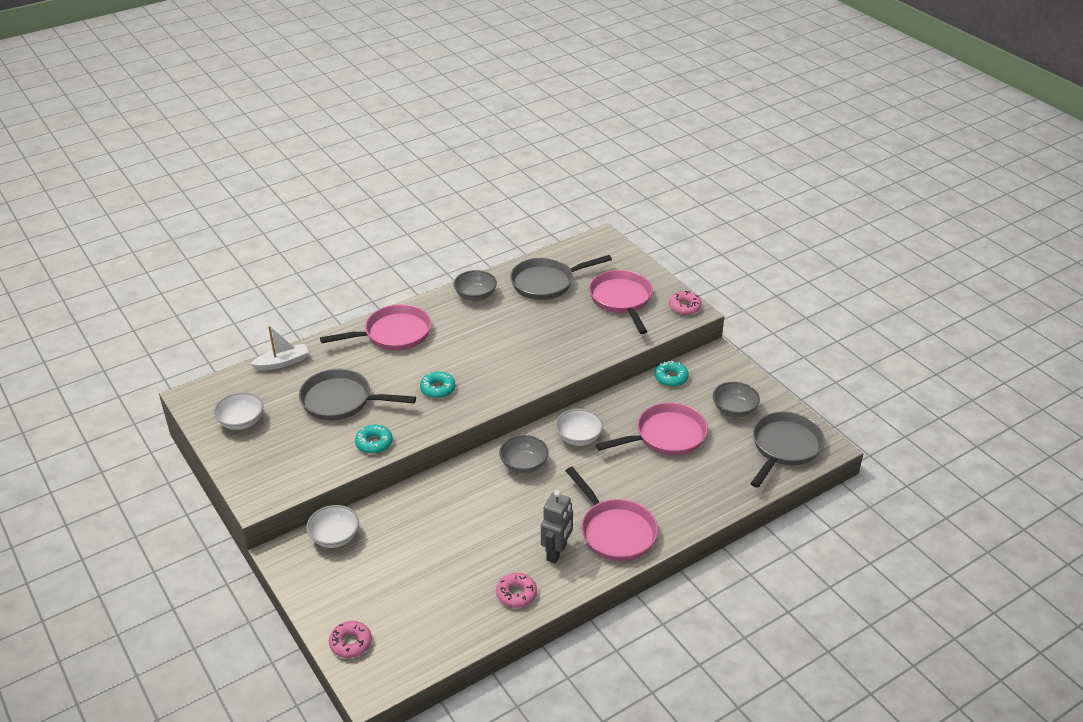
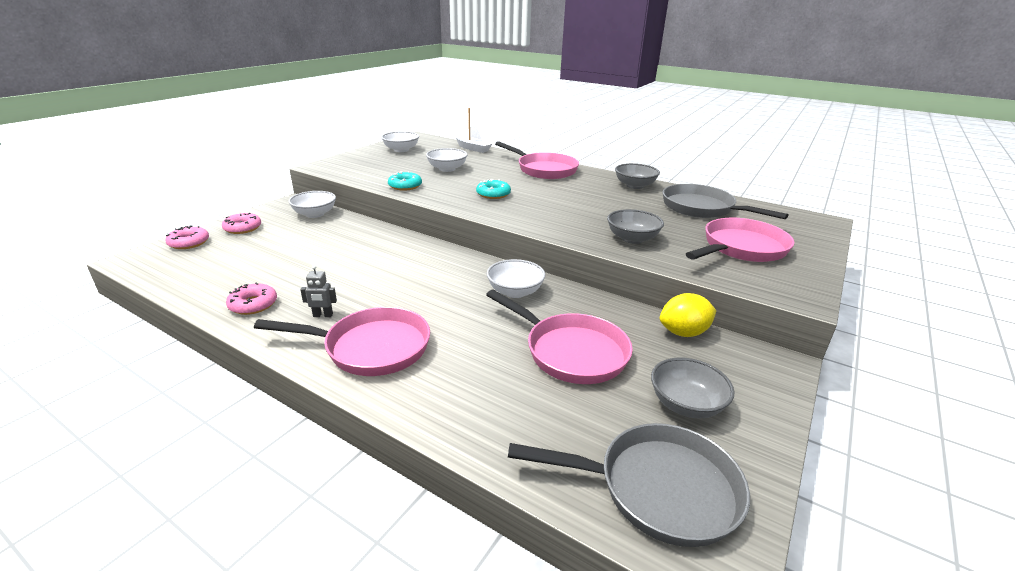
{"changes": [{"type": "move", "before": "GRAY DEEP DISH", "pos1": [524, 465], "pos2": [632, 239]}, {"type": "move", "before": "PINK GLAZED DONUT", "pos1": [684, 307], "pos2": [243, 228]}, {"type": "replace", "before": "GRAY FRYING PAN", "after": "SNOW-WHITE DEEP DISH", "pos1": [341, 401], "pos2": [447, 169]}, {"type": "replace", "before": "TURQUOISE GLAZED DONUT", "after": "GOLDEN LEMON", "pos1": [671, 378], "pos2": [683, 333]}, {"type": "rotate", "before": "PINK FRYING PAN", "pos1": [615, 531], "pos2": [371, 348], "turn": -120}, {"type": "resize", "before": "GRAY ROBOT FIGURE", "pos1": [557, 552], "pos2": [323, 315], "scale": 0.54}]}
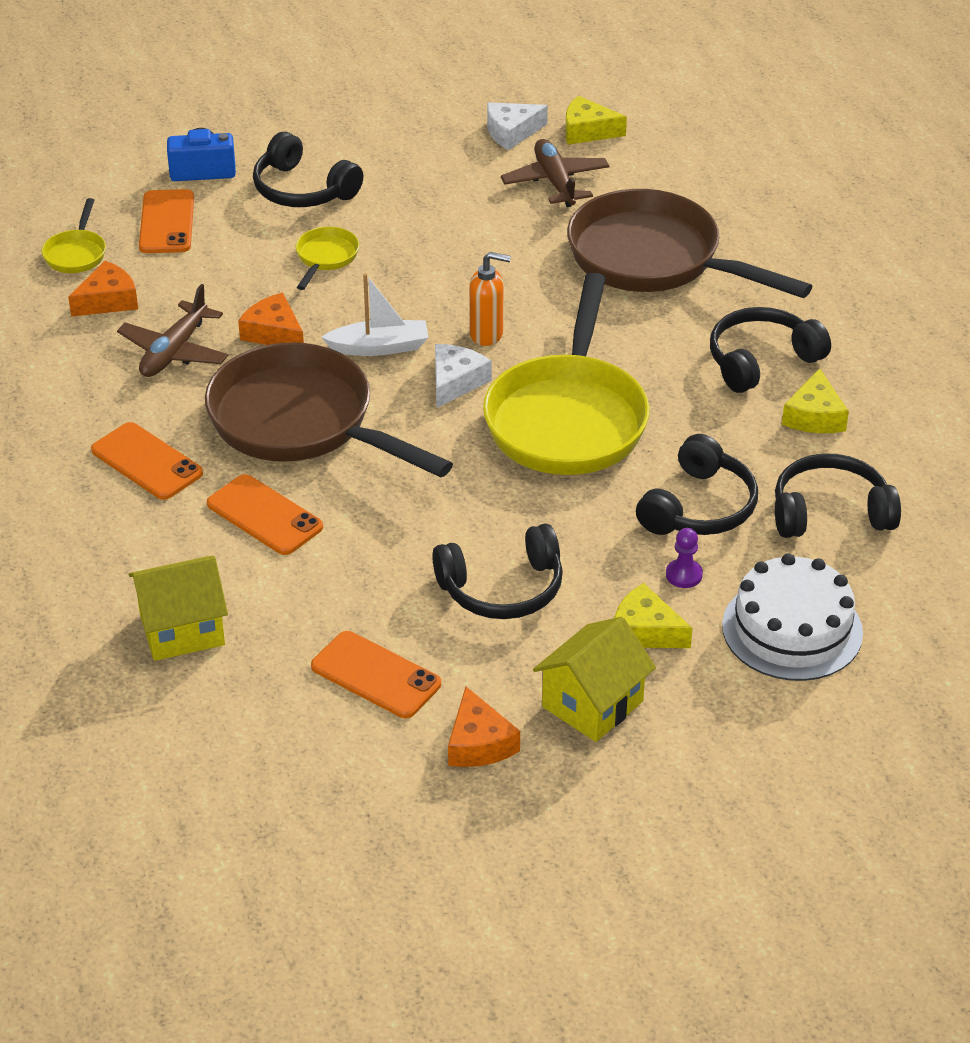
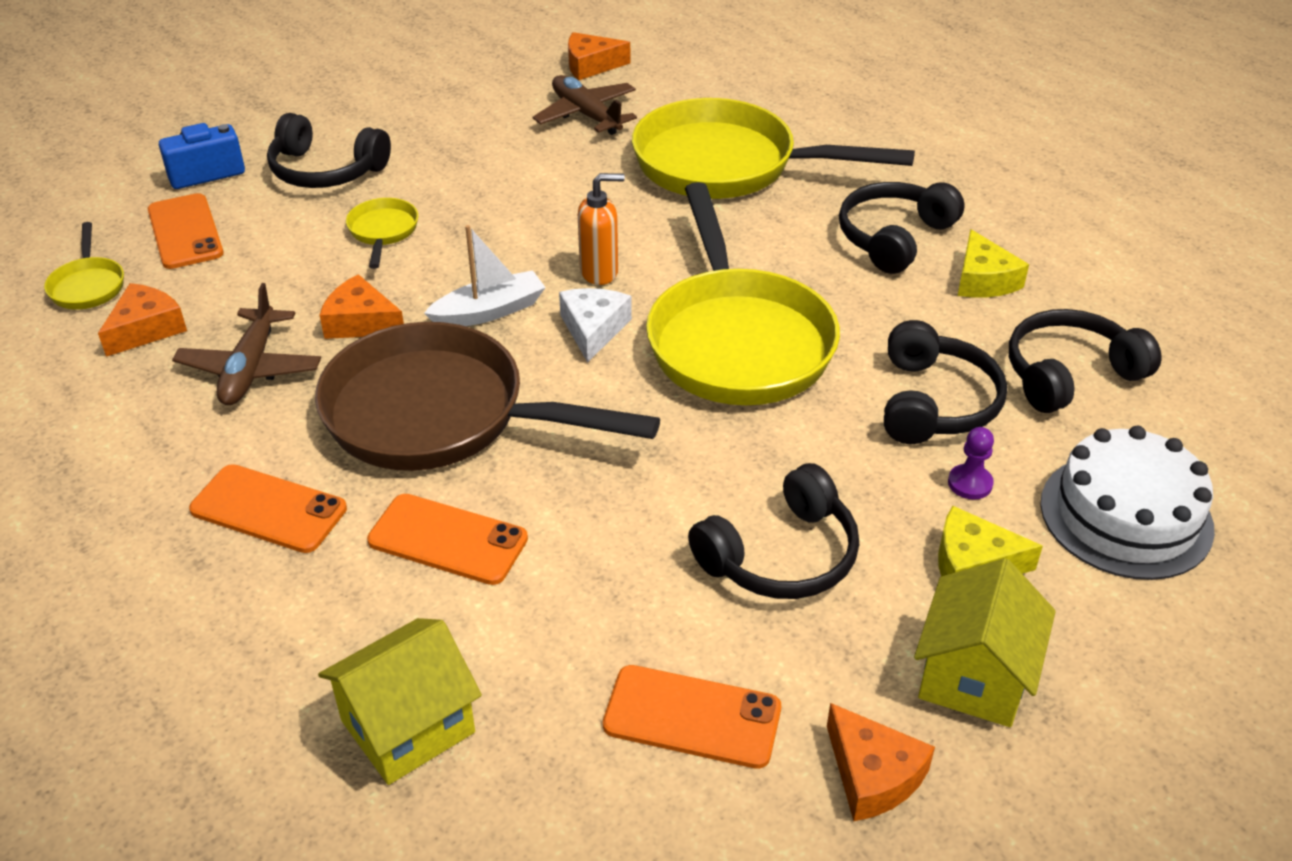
{"changes": [{"type": "delete", "before": "SNOW-WHITE CHEESE WEDGE", "pos1": [511, 132]}, {"type": "recolor", "before": "GOLDEN CHEESE WEDGE", "after": "BRIGHT ORANGE CHEESE WEDGE", "pos1": [587, 131], "pos2": [591, 65]}, {"type": "recolor", "before": "DARK BROWN FRYING PAN", "after": "GOLDEN FRYING PAN", "pos1": [654, 259], "pos2": [727, 165]}]}
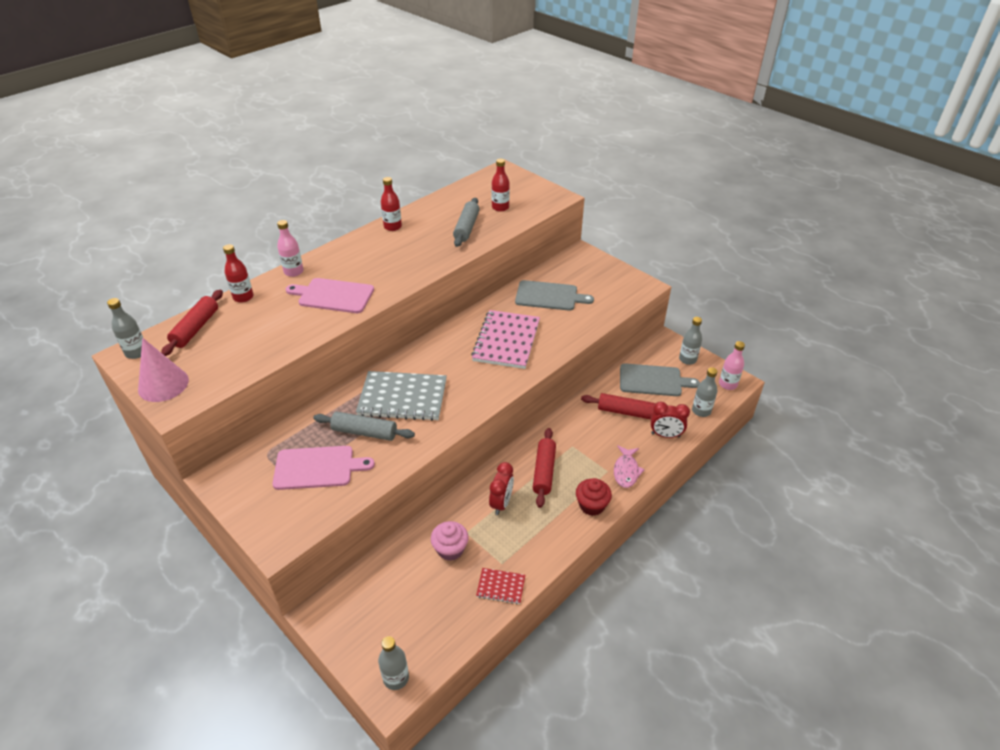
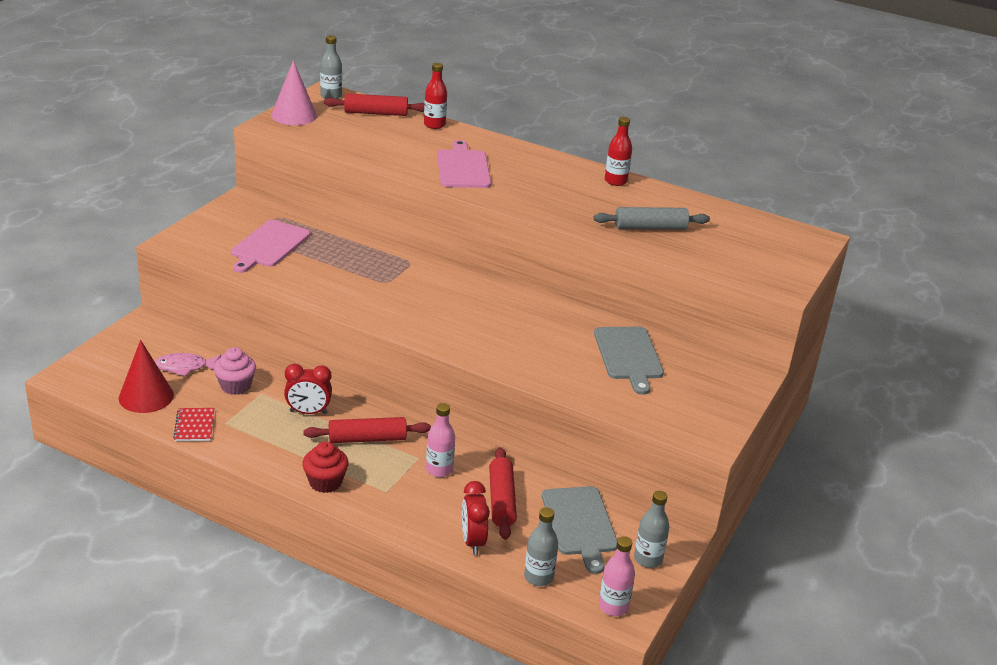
{"changes": [{"type": "delete", "before": "GRAY PASTRY ROLLER", "pos1": [364, 432]}, {"type": "delete", "before": "GRAY EXERCISE BOOK", "pos1": [402, 398]}, {"type": "delete", "before": "GRAY BOTTLE", "pos1": [396, 678]}, {"type": "delete", "before": "PINK EXERCISE BOOK", "pos1": [506, 341]}, {"type": "delete", "before": "SCARLET BOTTLE", "pos1": [500, 207]}, {"type": "insert", "after": "SCARLET SOLID CONE", "pos2": [146, 396]}, {"type": "move", "before": "PINK BOTTLE", "pos1": [293, 272], "pos2": [439, 470]}, {"type": "move", "before": "PINK TOY FISH", "pos1": [626, 471], "pos2": [185, 367]}, {"type": "rotate", "before": "PINK BREAD BOARD", "pos1": [317, 468], "pos2": [268, 245], "turn": 45}]}
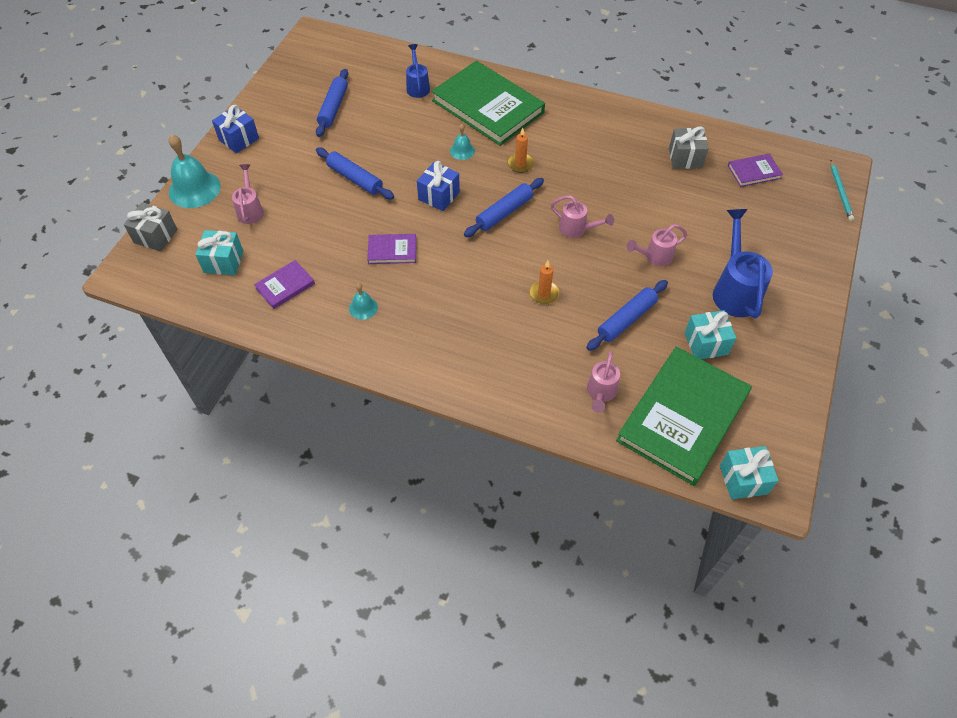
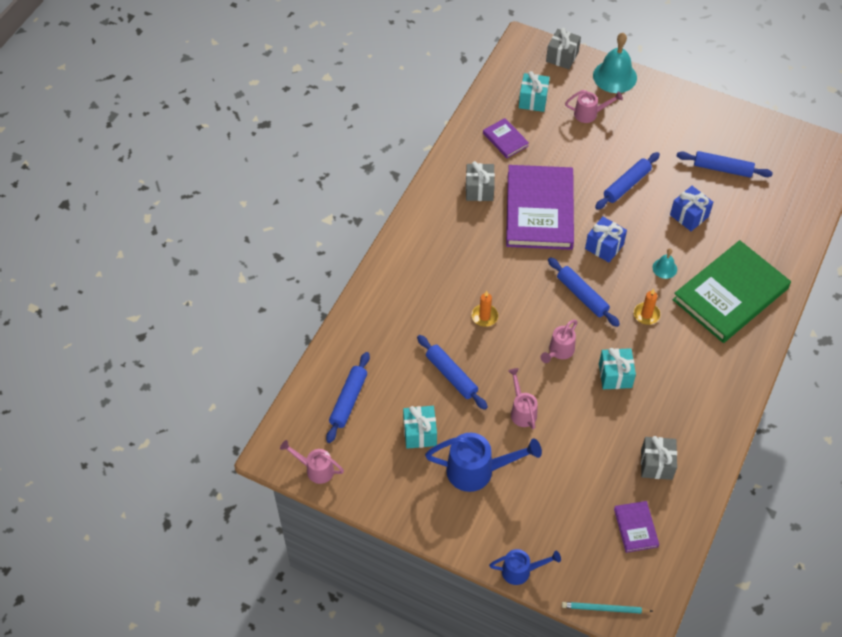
{"changes": [{"type": "move", "before": "ROYAL BLUE WRAPPED GIFT", "pos1": [239, 139], "pos2": [689, 216]}, {"type": "move", "before": "ROYAL BLUE WATERING CAN", "pos1": [417, 86], "pos2": [521, 571]}, {"type": "move", "before": "PINK WATERING CAN", "pos1": [600, 393], "pos2": [315, 469]}, {"type": "move", "before": "TURQUOISE WRAPPED GIFT", "pos1": [743, 479], "pos2": [615, 375]}, {"type": "replace", "before": "TURQUOISE SCHOOL BELL", "after": "GRAY WRAPPED GIFT", "pos1": [363, 307], "pos2": [479, 190]}, {"type": "replace", "before": "GREEN HARDCOVER", "after": "ROYAL BLUE PASTRY ROLLER", "pos1": [683, 417], "pos2": [348, 400]}, {"type": "resize", "before": "PURPLE HARDCOVER", "pos1": [392, 250], "pos2": [539, 210], "scale": 2.26}]}
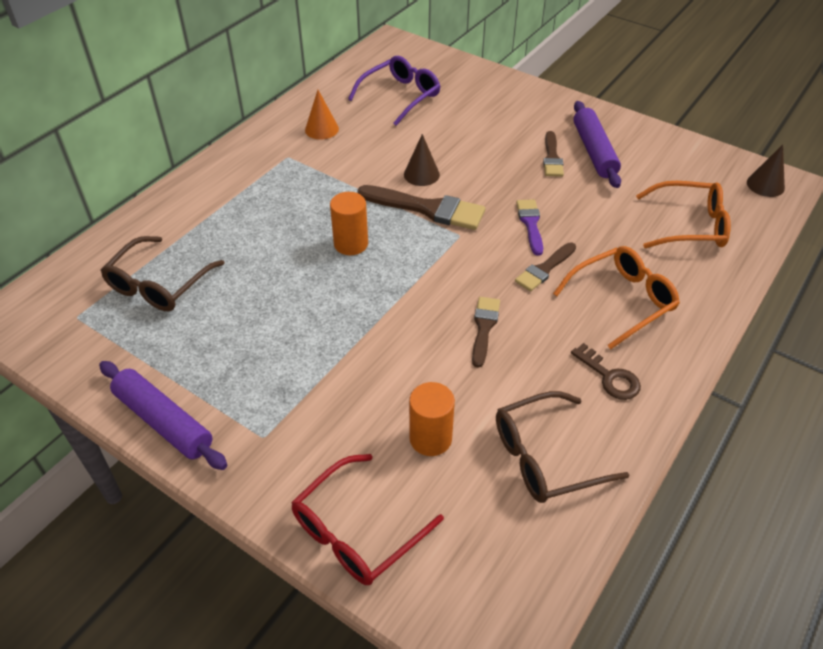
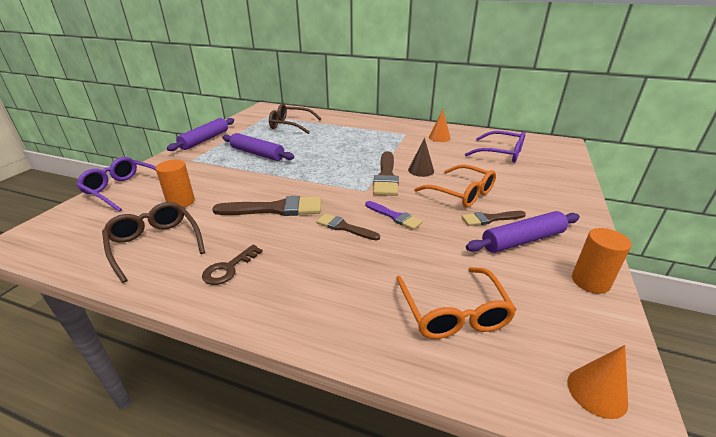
{"changes": [{"type": "insert", "after": "PURPLE PASTRY ROLLER", "pos2": [257, 154]}, {"type": "move", "before": "BRIGHT ORANGE CYLINDER SHAPE", "pos1": [351, 244], "pos2": [590, 282]}, {"type": "move", "before": "BRIGHT ORANGE GLASSES", "pos1": [621, 301], "pos2": [461, 193]}, {"type": "recolor", "before": "SCARLET GLASSES", "after": "PURPLE GLASSES", "pos1": [357, 530], "pos2": [124, 190]}, {"type": "recolor", "before": "DARK BROWN SOLID CONE", "after": "BRIGHT ORANGE SOLID CONE", "pos1": [765, 185], "pos2": [596, 392]}, {"type": "rotate", "before": "PURPLE BRUSH", "pos1": [530, 224], "pos2": [394, 216], "turn": 60}, {"type": "resize", "before": "DARK BROWN BRUSH", "pos1": [484, 327], "pos2": [275, 209], "scale": 1.68}]}
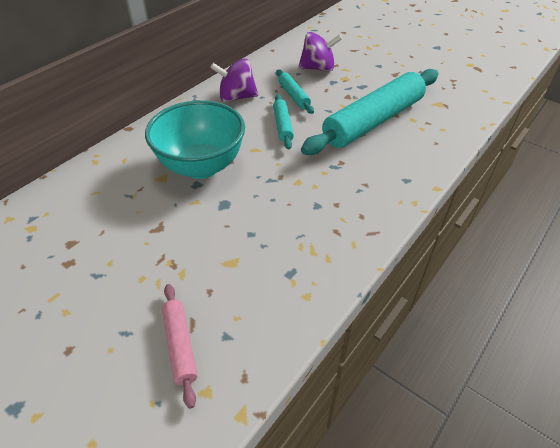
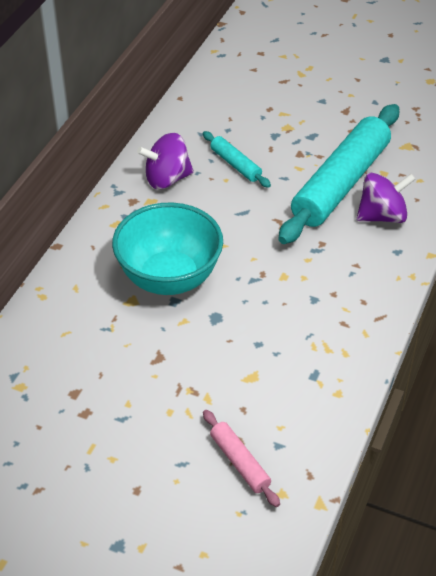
{"changes": [{"type": "delete", "before": "TURQUOISE PASTRY ROLLER", "pos1": [283, 126]}, {"type": "move", "before": "PURPLE SPINNING TOP", "pos1": [318, 68], "pos2": [382, 216]}]}
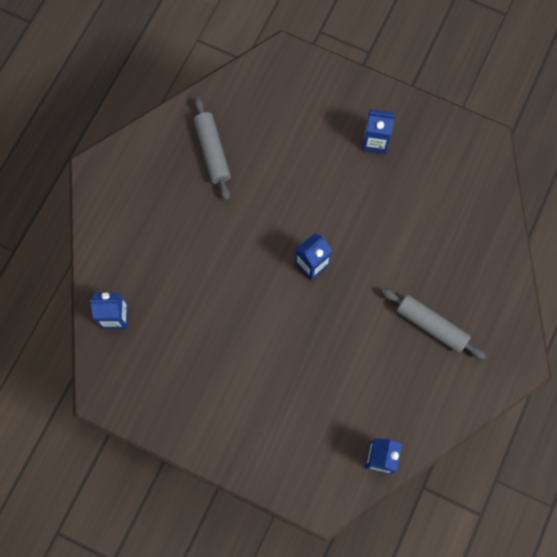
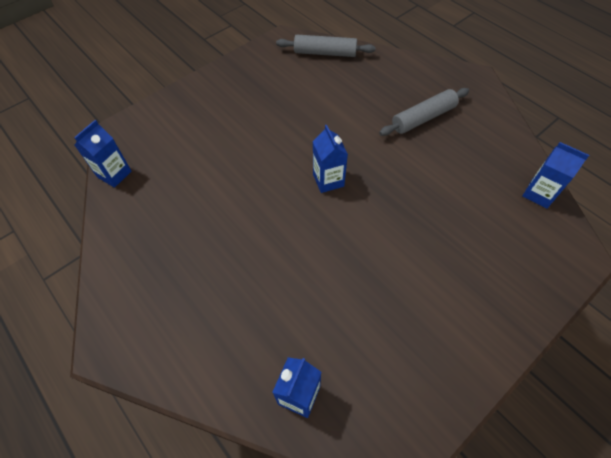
{"changes": [{"type": "move", "before": "GRAY PASTRY ROLLER", "pos1": [212, 152], "pos2": [325, 53]}, {"type": "move", "before": "ROYAL BLUE JUICE CARTON", "pos1": [375, 142], "pos2": [114, 174]}]}
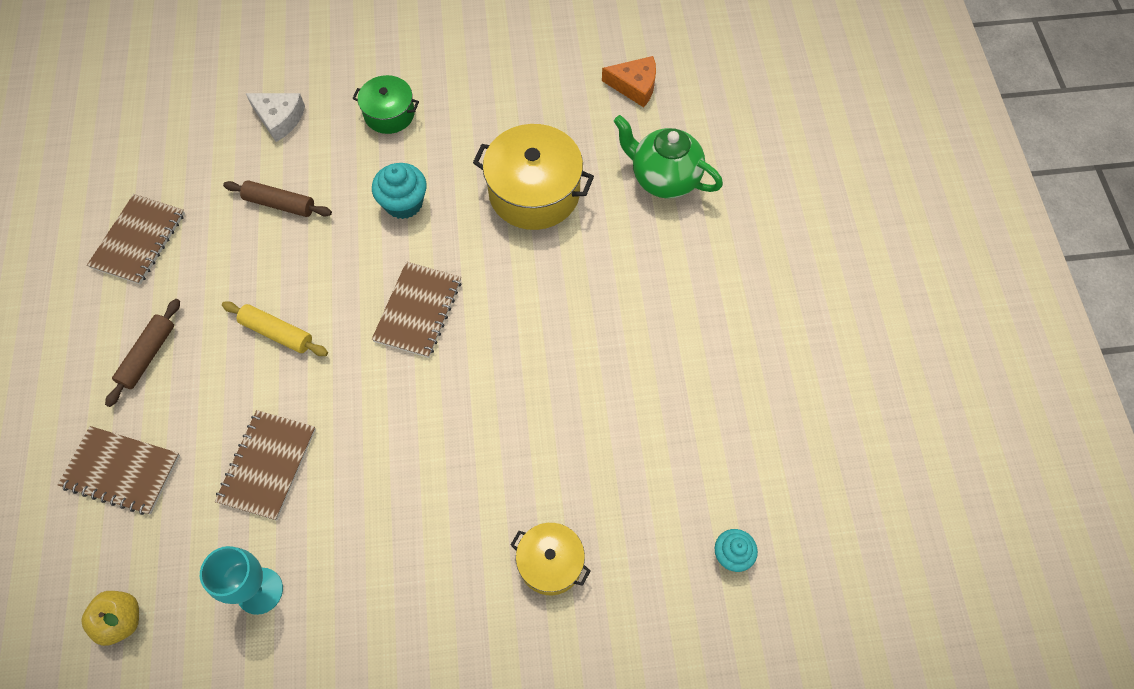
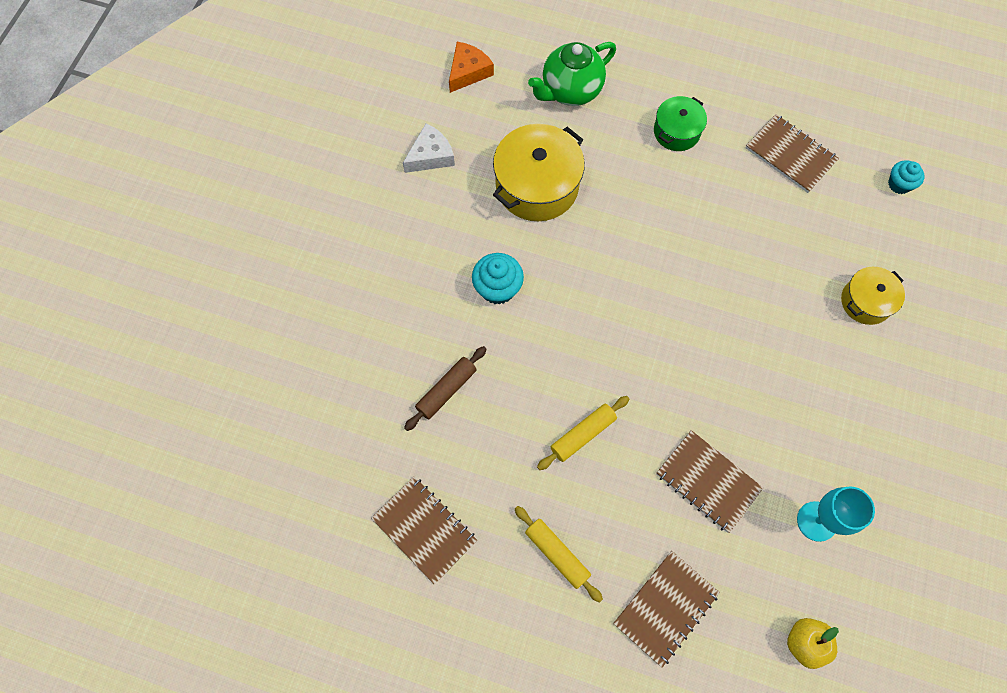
{"changes": [{"type": "move", "before": "SNOW-WHITE CHEESE WEDGE", "pos1": [279, 118], "pos2": [430, 156]}, {"type": "move", "before": "GREEN STOCKPOT", "pos1": [389, 114], "pos2": [676, 132]}, {"type": "move", "before": "DARK BROWN EXERCISE BOOK", "pos1": [418, 311], "pos2": [790, 155]}, {"type": "recolor", "before": "DARK BROWN PASTRY ROLLER", "after": "GOLDEN PASTRY ROLLER", "pos1": [148, 356], "pos2": [557, 554]}]}
